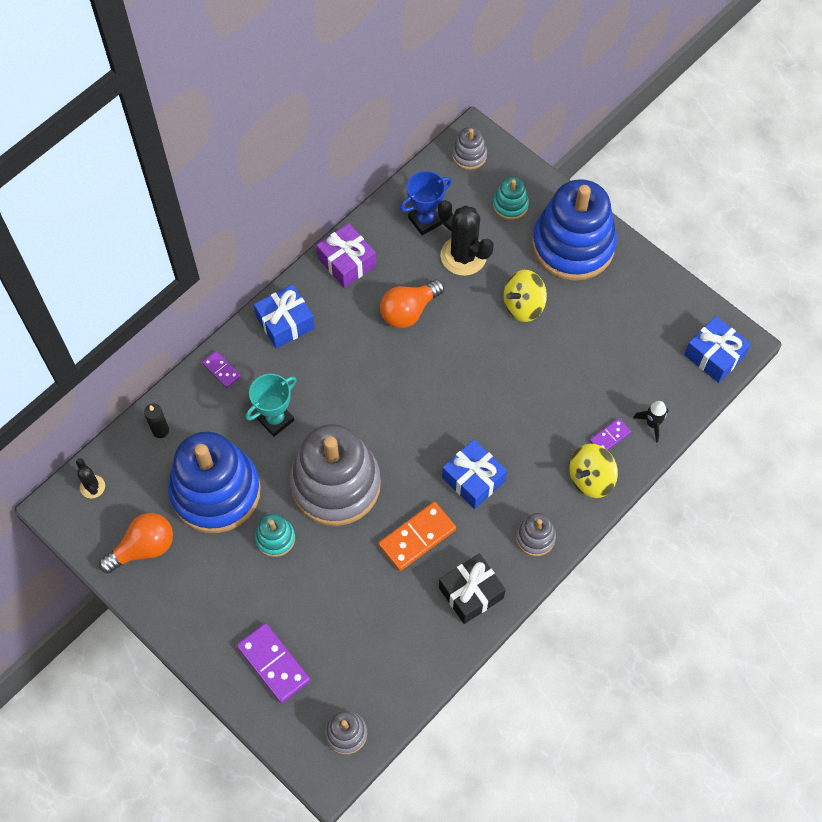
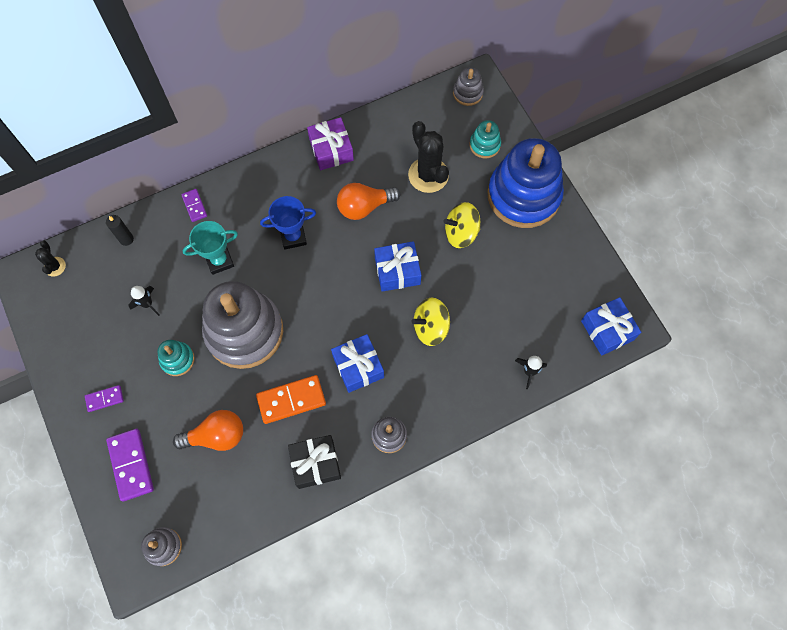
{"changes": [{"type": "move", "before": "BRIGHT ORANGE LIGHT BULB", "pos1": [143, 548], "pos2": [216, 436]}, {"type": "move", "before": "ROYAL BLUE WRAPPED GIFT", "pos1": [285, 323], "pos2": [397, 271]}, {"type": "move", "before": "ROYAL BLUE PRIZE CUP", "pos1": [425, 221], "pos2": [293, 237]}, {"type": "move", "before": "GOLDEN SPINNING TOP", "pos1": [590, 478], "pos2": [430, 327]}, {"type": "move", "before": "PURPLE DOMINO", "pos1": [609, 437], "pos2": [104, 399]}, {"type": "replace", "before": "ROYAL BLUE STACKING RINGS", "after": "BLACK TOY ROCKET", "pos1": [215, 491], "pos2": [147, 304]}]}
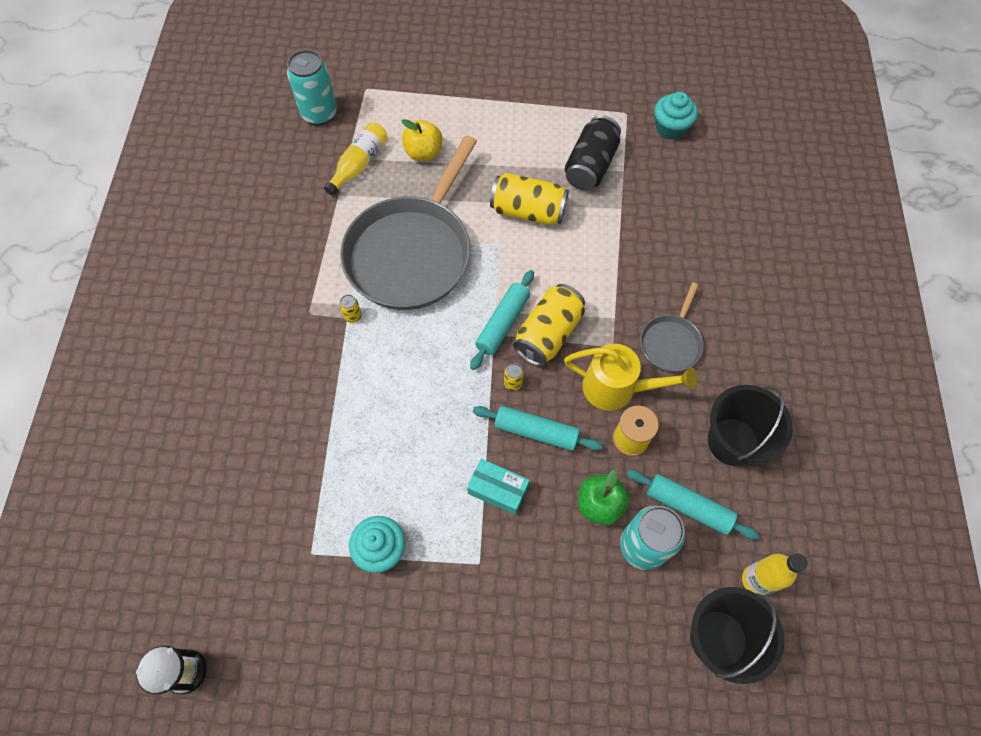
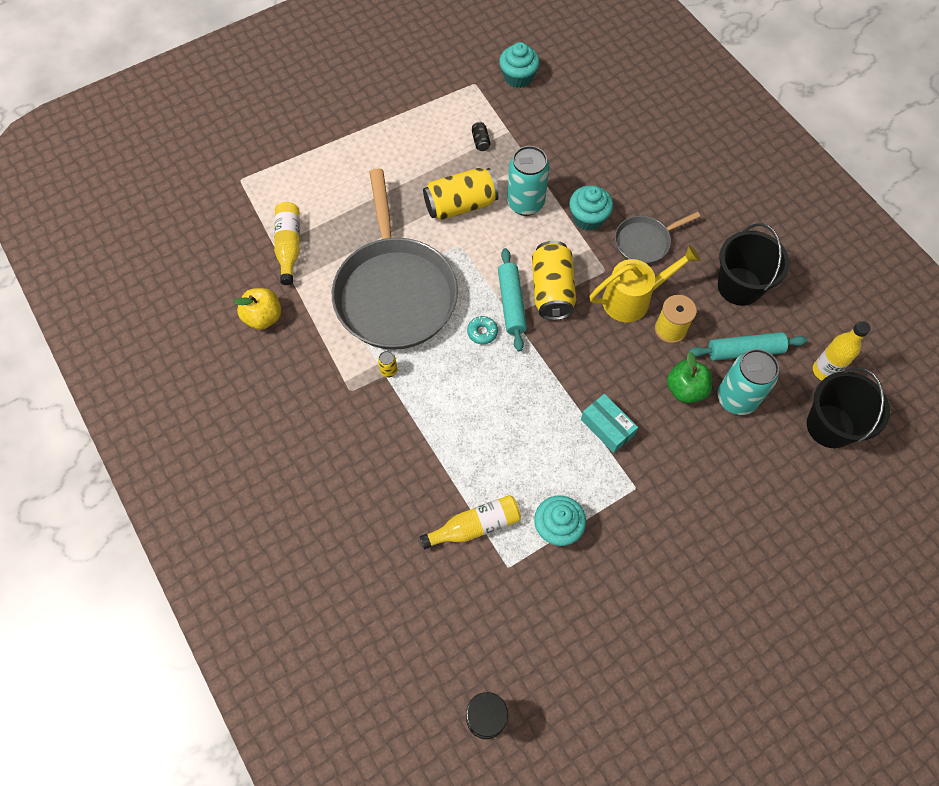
{"changes": [{"type": "delete", "before": "TURQUOISE PASTRY ROLLER", "pos1": [536, 432]}, {"type": "delete", "before": "GOLDEN SODA CAN", "pos1": [513, 383]}, {"type": "insert", "after": "GOLDEN BOTTLE", "pos2": [475, 526]}, {"type": "insert", "after": "TURQUOISE GLAZED DONUT", "pos2": [482, 332]}, {"type": "insert", "after": "TURQUOISE MUFFIN", "pos2": [588, 218]}, {"type": "move", "before": "TURQUOISE SODA CAN", "pos1": [319, 114], "pos2": [525, 203]}, {"type": "move", "before": "GOLDEN TOY APPLE", "pos1": [423, 153], "pos2": [263, 317]}, {"type": "rotate", "before": "TURQUOISE PARCEL", "pos1": [498, 490], "pos2": [607, 427], "turn": 60}, {"type": "rotate", "before": "GRAY FRYING PAN", "pos1": [671, 343], "pos2": [644, 242], "turn": 75}, {"type": "resize", "before": "BLACK SODA CAN", "pos1": [590, 166], "pos2": [480, 141], "scale": 0.41}]}
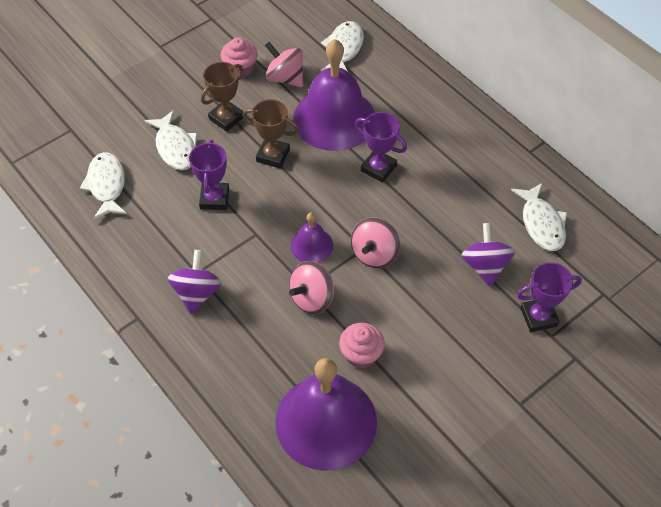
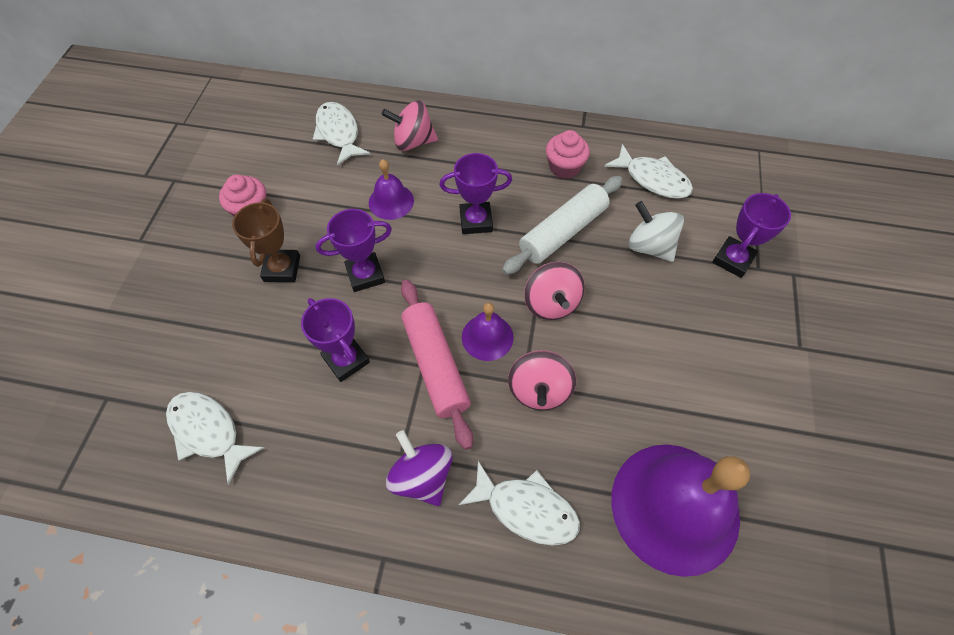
{"changes": [{"type": "insert", "after": "PINK PASTRY ROLLER", "pos2": [435, 365]}, {"type": "insert", "after": "SNOW-WHITE PASTRY ROLLER", "pos2": [563, 232]}, {"type": "move", "before": "SNOW-WHITE TOY FISH", "pos1": [175, 147], "pos2": [526, 508]}, {"type": "move", "before": "PINK SPINNING TOP", "pos1": [285, 78], "pos2": [413, 142]}, {"type": "move", "before": "PINK MUFFIN", "pos1": [361, 354], "pos2": [564, 167]}, {"type": "recolor", "before": "DARK BROWN PRIZE CUP", "after": "PURPLE PRIZE CUP", "pos1": [273, 155], "pos2": [365, 275]}, {"type": "recolor", "before": "PURPLE SPINNING TOP", "after": "SNOW-WHITE SPINNING TOP", "pos1": [485, 266], "pos2": [649, 246]}, {"type": "resize", "before": "PURPLE SCHOOL BELL", "pos1": [334, 118], "pos2": [391, 201], "scale": 0.47}]}
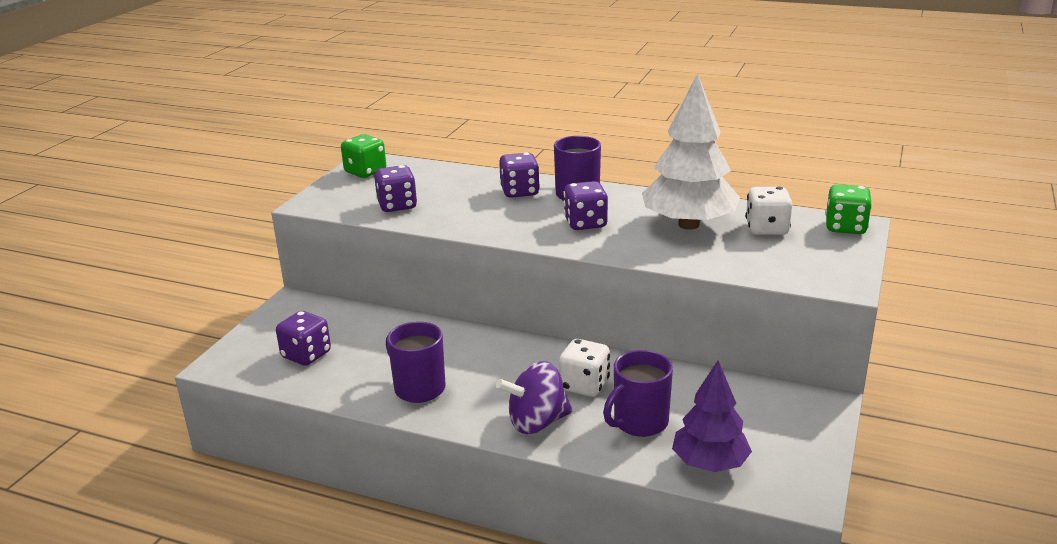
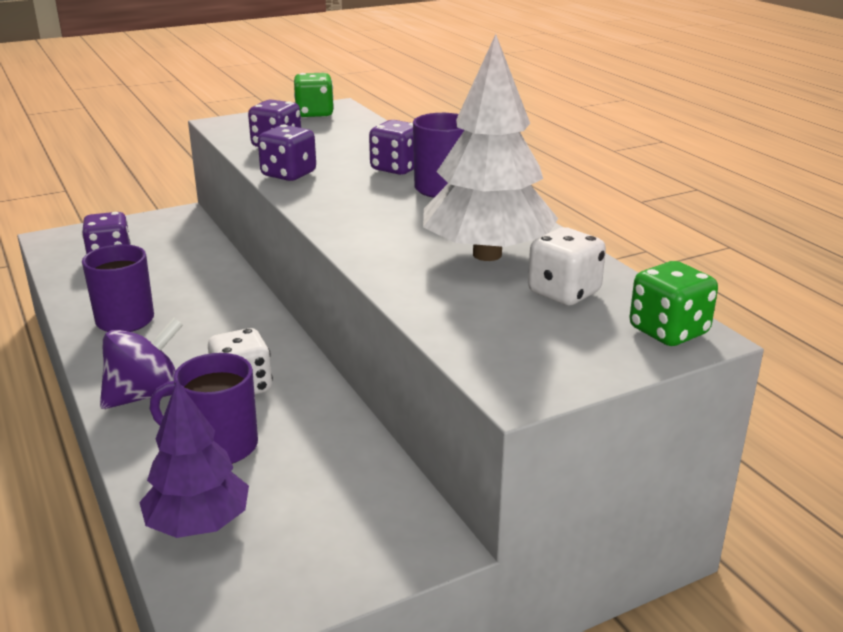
{"changes": [{"type": "move", "before": "PURPLE DICE", "pos1": [585, 223], "pos2": [288, 174]}, {"type": "rotate", "before": "PURPLE SPINNING TOP", "pos1": [537, 422], "pos2": [145, 395], "turn": 120}]}
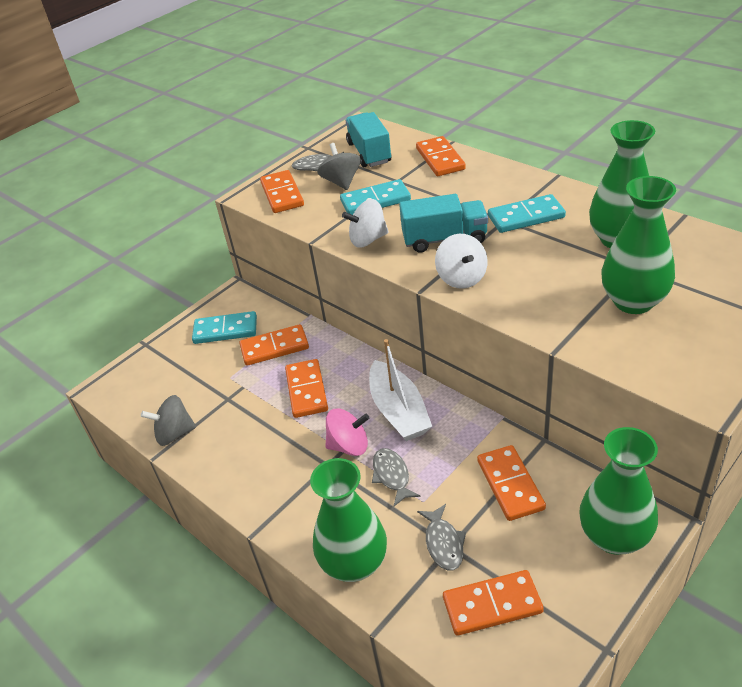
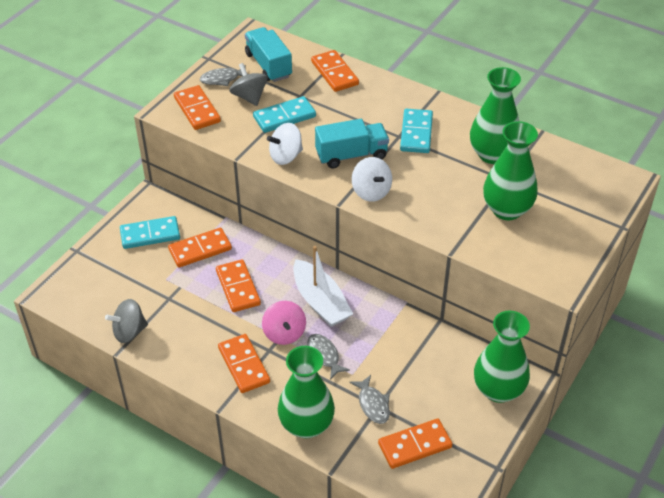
{"changes": [{"type": "move", "before": "BRIGHT ORANGE DOMINO", "pos1": [510, 484], "pos2": [244, 365]}, {"type": "rotate", "before": "PINK SPINNING TOP", "pos1": [349, 446], "pos2": [284, 333], "turn": 90}, {"type": "rotate", "before": "TURQUOISE DOMINO", "pos1": [526, 217], "pos2": [416, 133], "turn": -60}]}
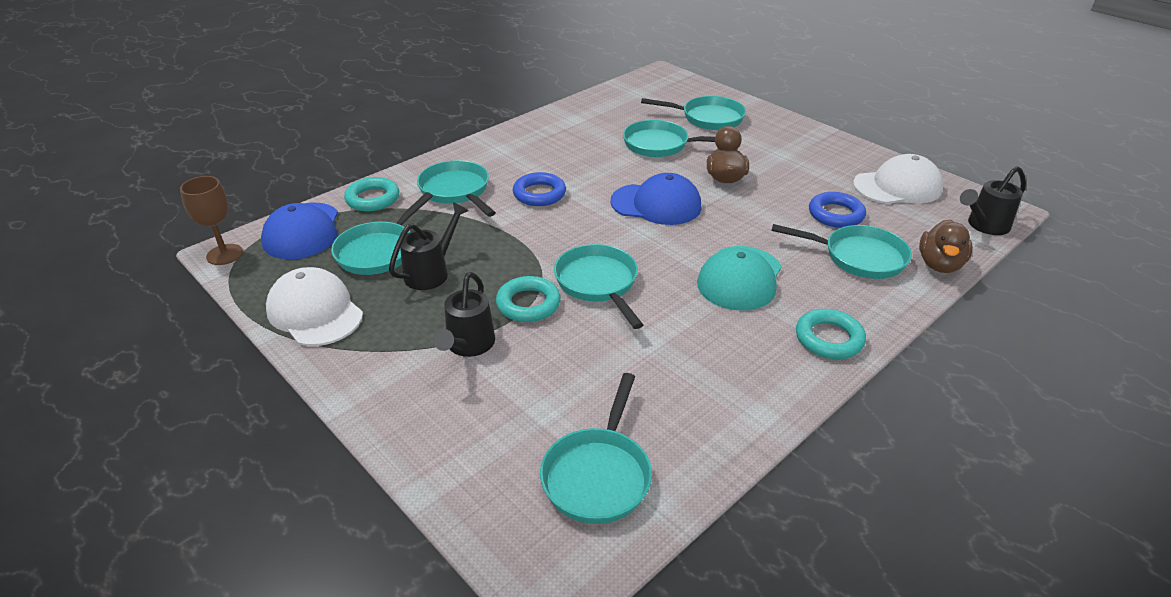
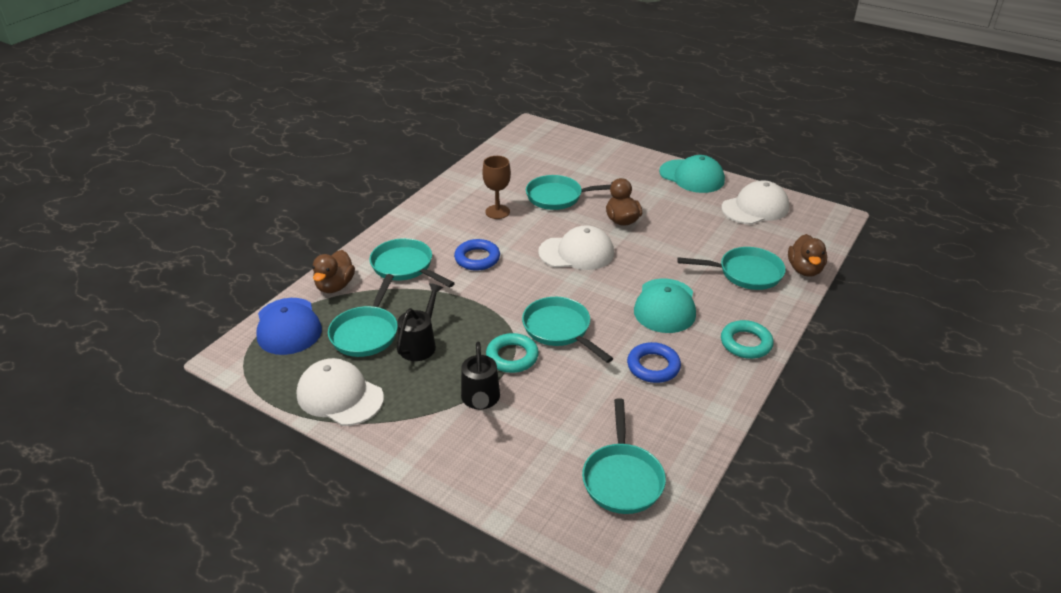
{"changes": [{"type": "delete", "before": "TURQUOISE FRYING PAN", "pos1": [708, 118]}, {"type": "delete", "before": "BLACK WATERING CAN", "pos1": [984, 226]}, {"type": "insert", "after": "TURQUOISE PEAKED CAP", "pos2": [692, 176]}, {"type": "move", "before": "DARK BROWN GOBLET", "pos1": [224, 254], "pos2": [497, 212]}, {"type": "move", "before": "ROYAL BLUE TORUS", "pos1": [835, 214], "pos2": [653, 366]}, {"type": "replace", "before": "TURQUOISE TORUS", "after": "DARK BROWN RUBBER DUCK", "pos1": [373, 199], "pos2": [335, 286]}, {"type": "recolor", "before": "ROYAL BLUE PEAKED CAP", "after": "SNOW-WHITE PEAKED CAP", "pos1": [656, 204], "pos2": [576, 253]}]}
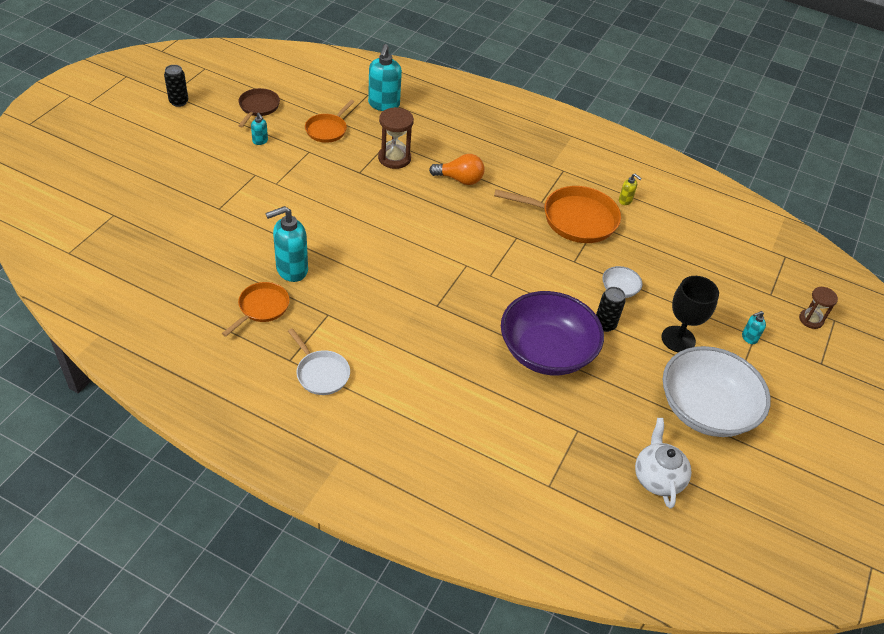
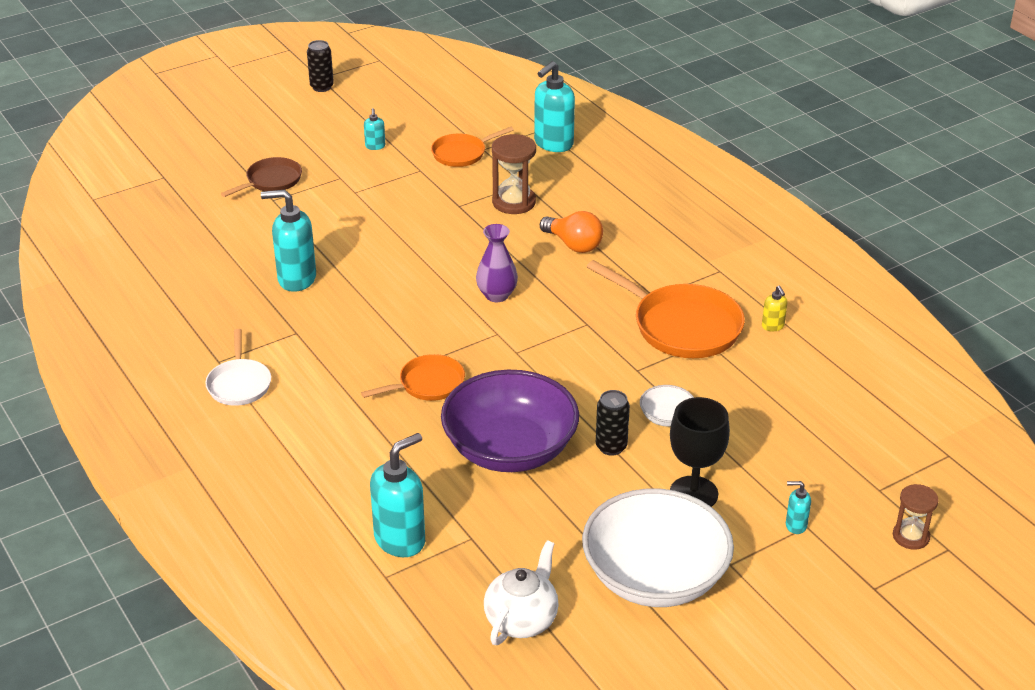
{"changes": [{"type": "insert", "after": "TURQUOISE SOAP DISPENSER", "pos2": [400, 540]}, {"type": "insert", "after": "PURPLE TALL VASE", "pos2": [497, 295]}, {"type": "move", "before": "BRIGHT ORANGE FRYING PAN", "pos1": [261, 308], "pos2": [427, 384]}, {"type": "move", "before": "DARK BROWN FRYING PAN", "pos1": [258, 107], "pos2": [271, 181]}]}
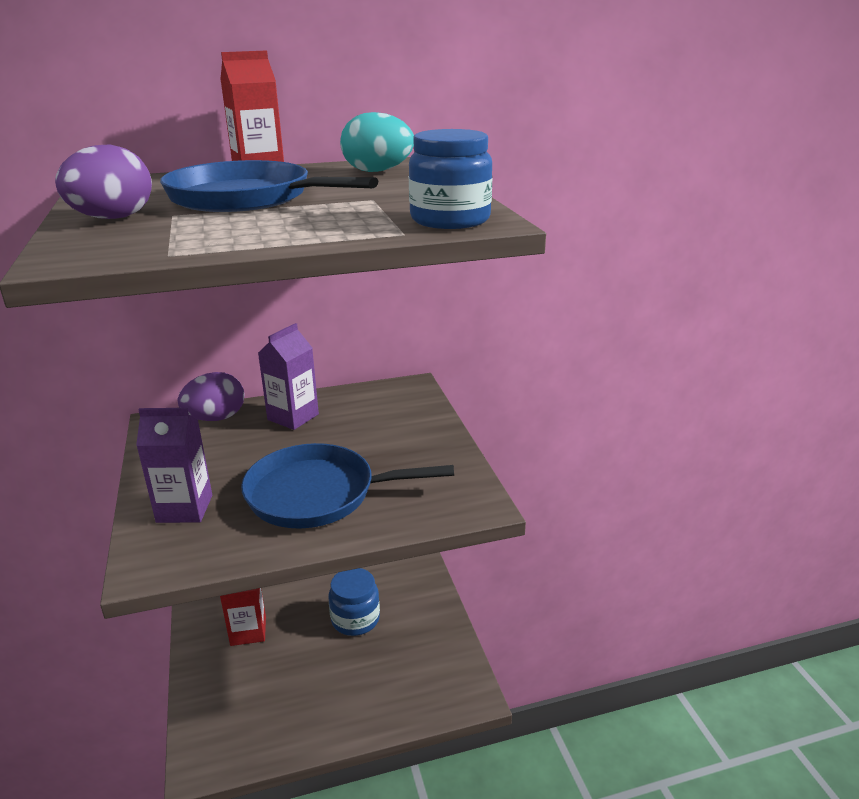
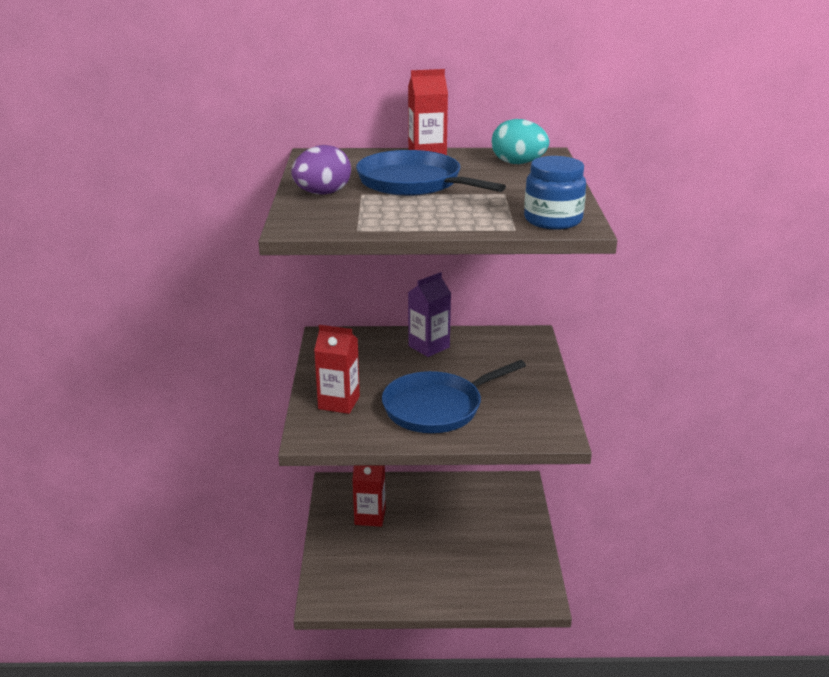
{"changes": [{"type": "delete", "before": "PURPLE EGG", "pos1": [216, 418]}, {"type": "delete", "before": "ROYAL BLUE PRESERVE JAR", "pos1": [355, 619]}, {"type": "recolor", "before": "PURPLE JUICE CARTON", "after": "SCARLET JUICE CARTON", "pos1": [184, 509], "pos2": [339, 402]}, {"type": "rotate", "before": "ROYAL BLUE FRYING PAN", "pos1": [317, 494], "pos2": [437, 408], "turn": -45}]}
